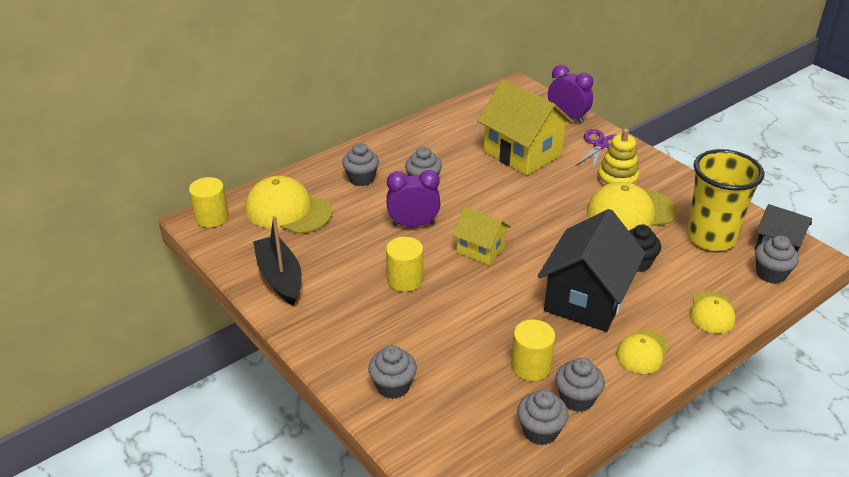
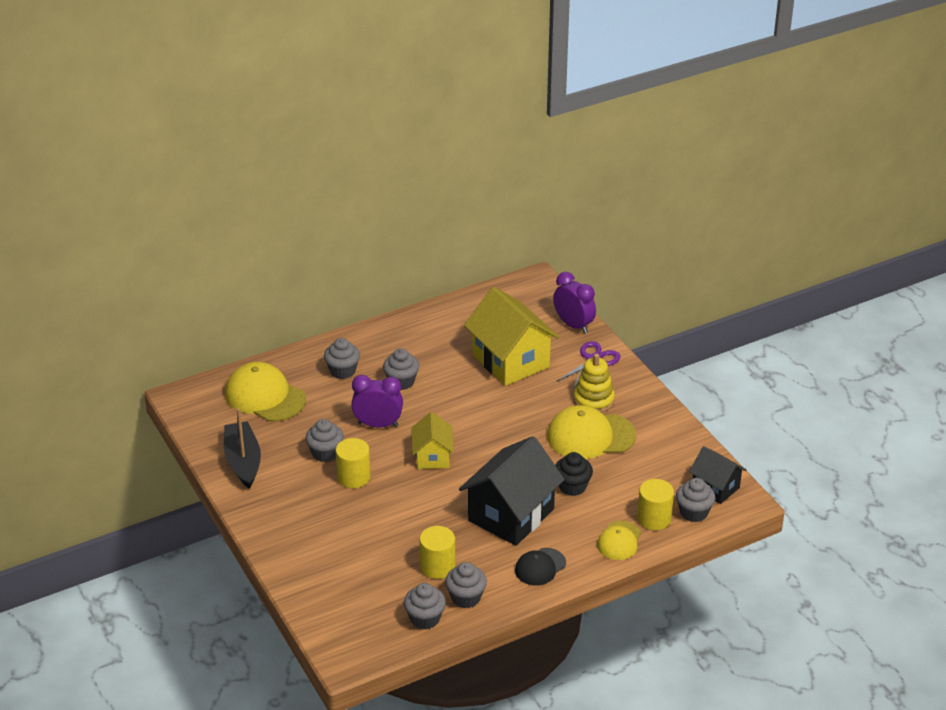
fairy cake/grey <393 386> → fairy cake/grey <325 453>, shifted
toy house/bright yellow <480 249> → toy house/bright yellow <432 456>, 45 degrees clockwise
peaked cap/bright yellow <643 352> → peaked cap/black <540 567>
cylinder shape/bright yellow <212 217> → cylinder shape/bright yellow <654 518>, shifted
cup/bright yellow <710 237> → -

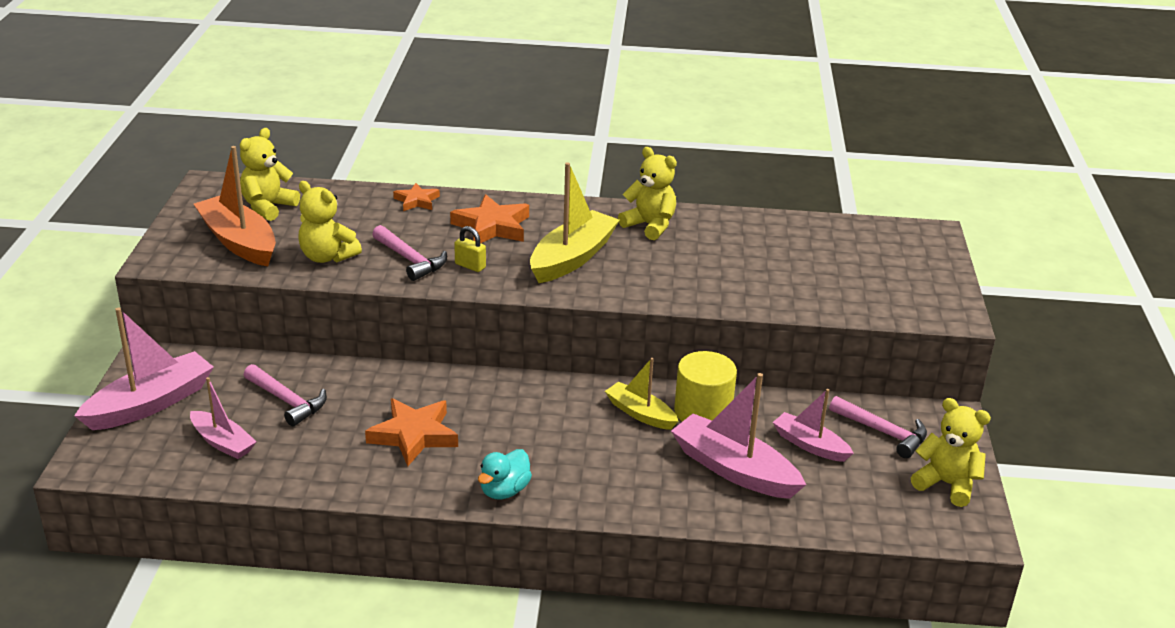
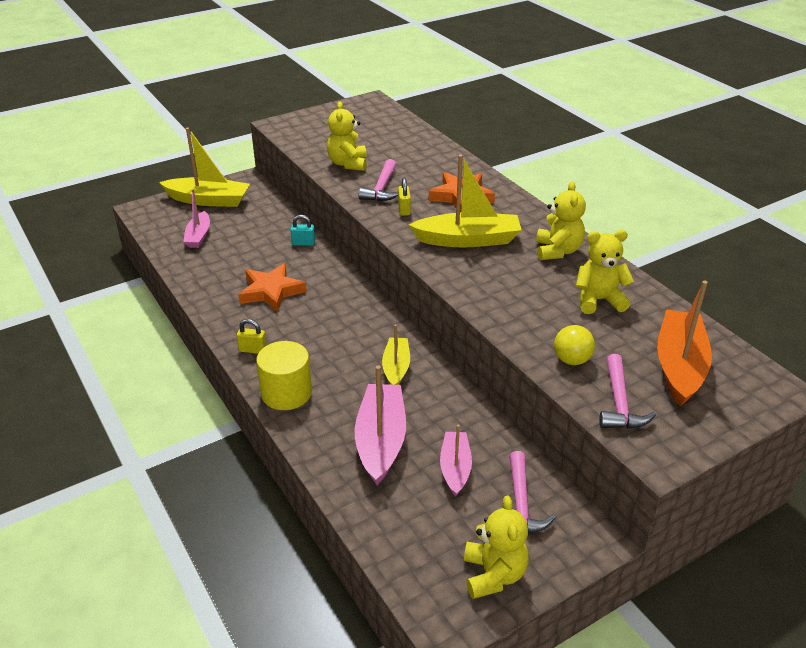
boat/pink <151 404> → boat/bright yellow <208 200>
duck/teal <504 490> → padlock/bright yellow <253 350>
cylinder shape/bright yellow <703 411> → cylinder shape/bright yellow <286 393>, shifted
- → padlock/teal <303 243>
- → play ball/bright yellow <571 360>
teddy bear/bright yellow <268 207> → teddy bear/bright yellow <598 300>, shifted
claw hammer/pink <287 401> → claw hammer/pink <619 403>, shifted
boat/bright orange <239 242> → boat/bright orange <679 366>, shifted
star/bright orange <417 201> → -

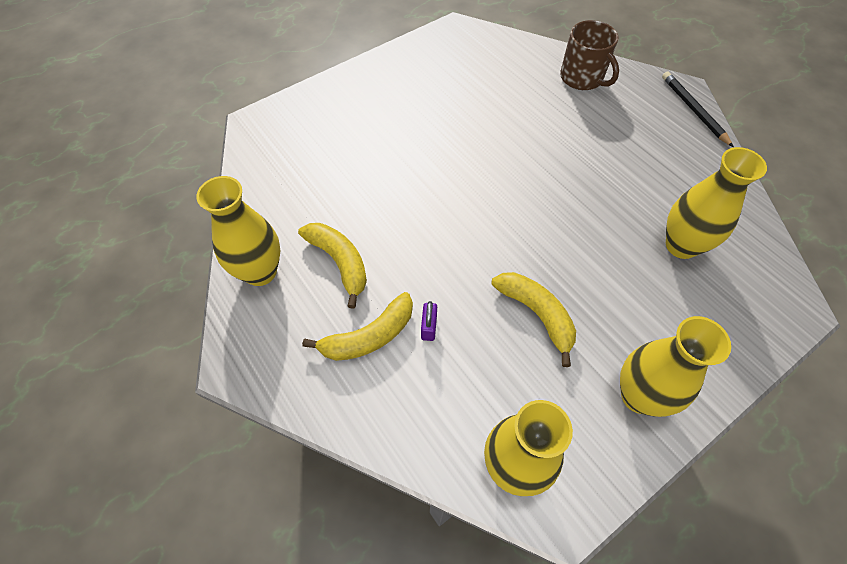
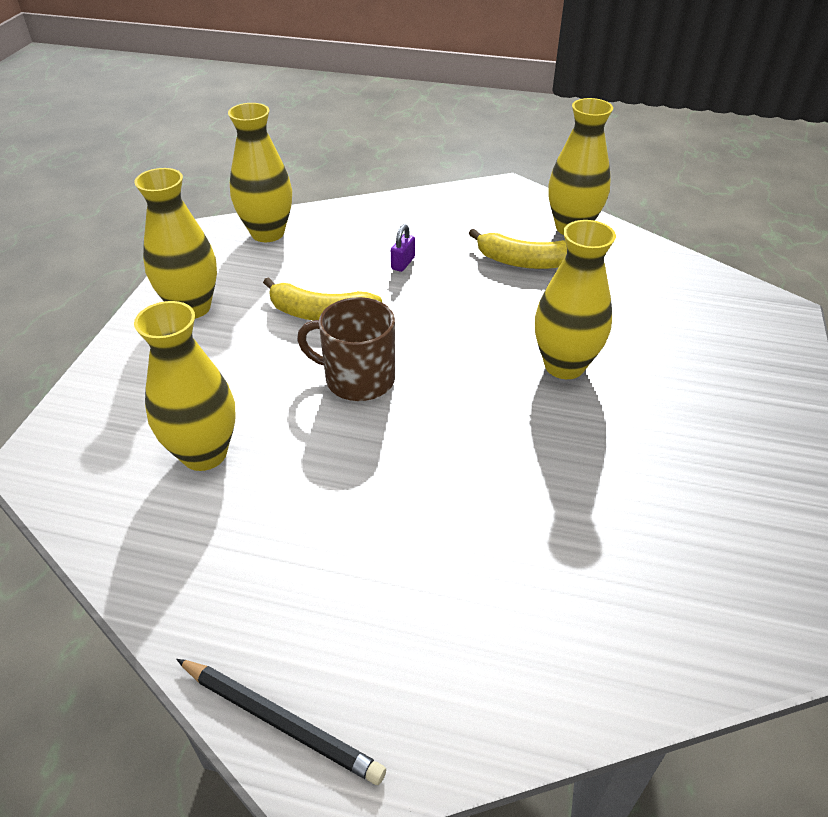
coffee mug/brown <582 78> → coffee mug/brown <358 379>, shifted
padlock/purple <429 327> → padlock/purple <403 263>, 60 degrees clockwise
- → flower vase/bright yellow <564 365>
banana fruit/bright yellow <369 336> → -

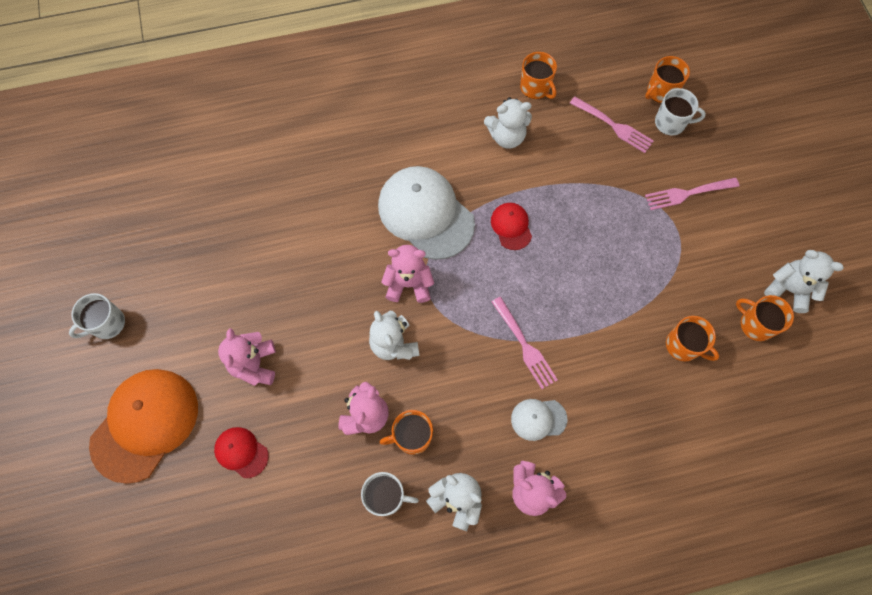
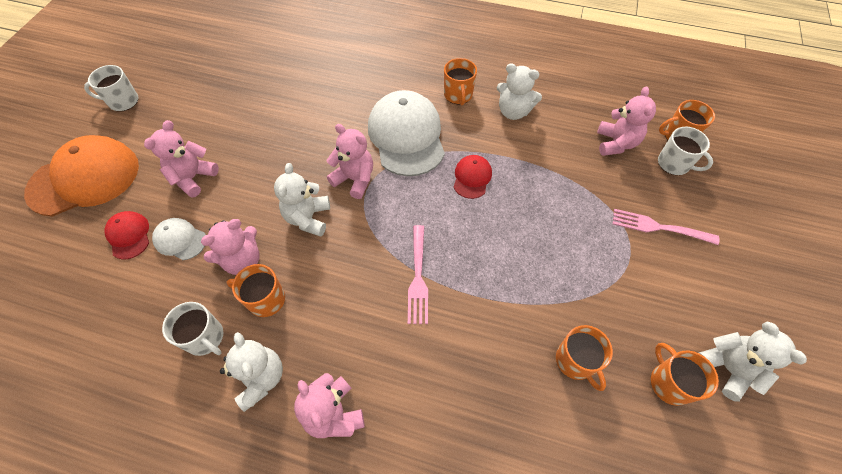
peaked cap/pure white <538 419> → peaked cap/pure white <180 240>, shifted
coffee mug/bright orange <535 87> → coffee mug/bright orange <458 95>, shifted
dinner fork/pink <613 126> → teddy bear/pink <616 143>

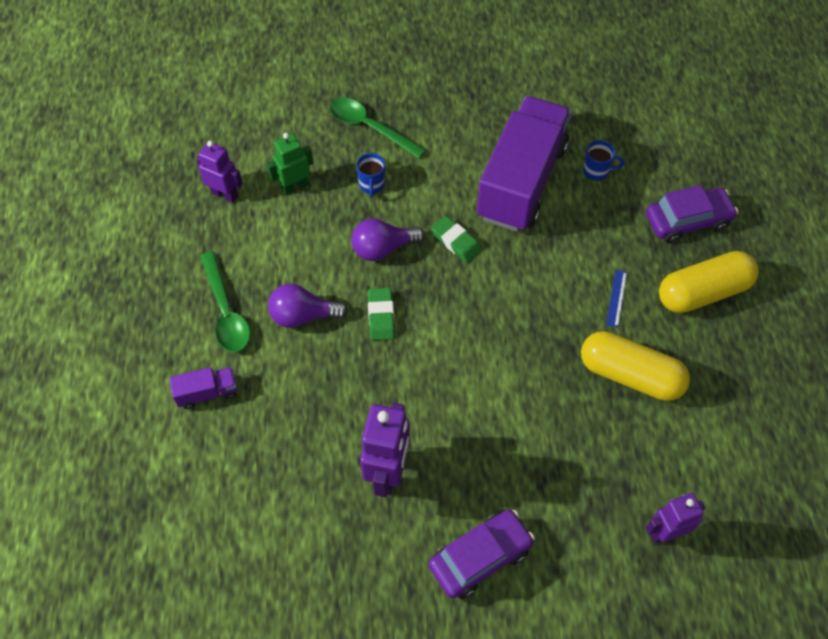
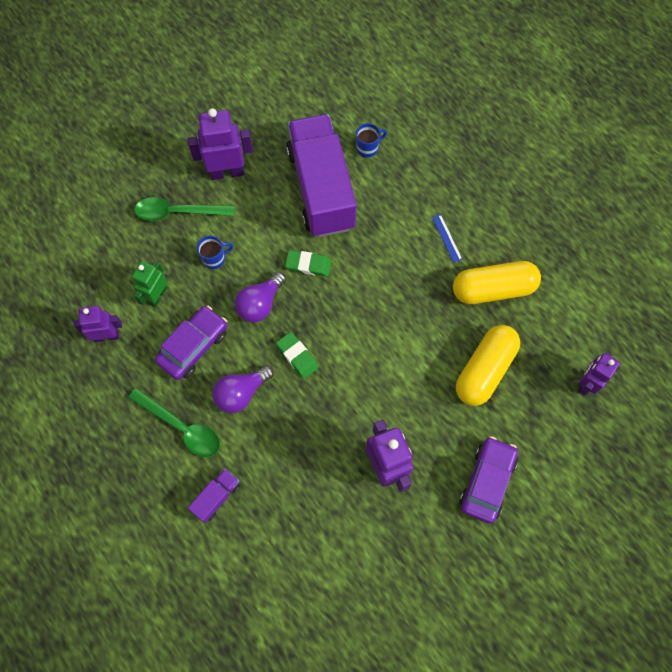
car/purple <687 221> → car/purple <194 346>, shifted
- → robot/purple <227 172>
coffee mug/royal blue <371 185> → coffee mug/royal blue <214 258>, 75 degrees counterclockwise
pill/bright yellow <703 292> → pill/bright yellow <484 370>, shifted

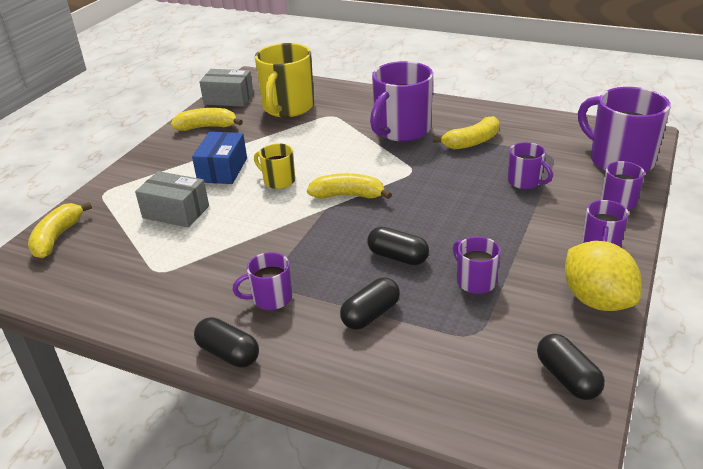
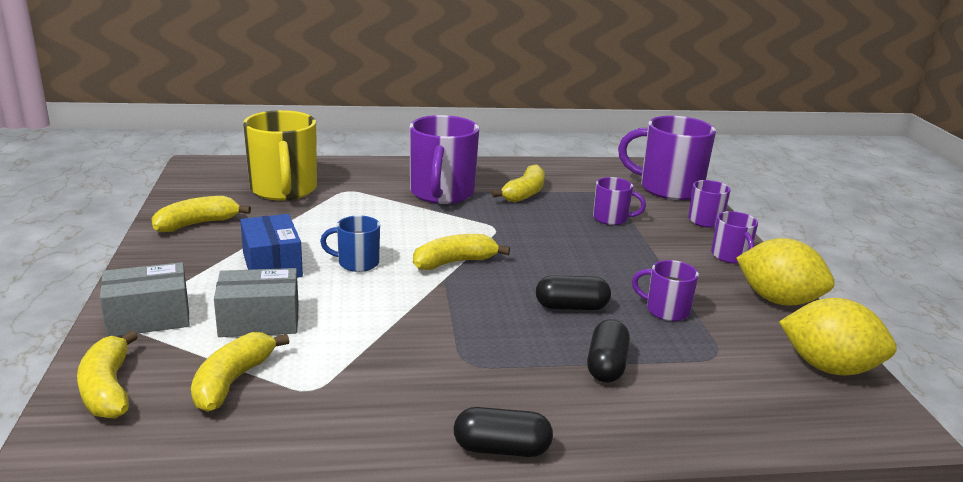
parcel/grey <228 98> → parcel/grey <148 317>, shifted
- → banana fruit/bright yellow <233 381>
coffee mug/bright yellow <278 181> → coffee mug/royal blue <357 263>
pill/black <567 378> → citrus fruit/bright yellow <828 367>
coffee mug/purple <270 298> → -

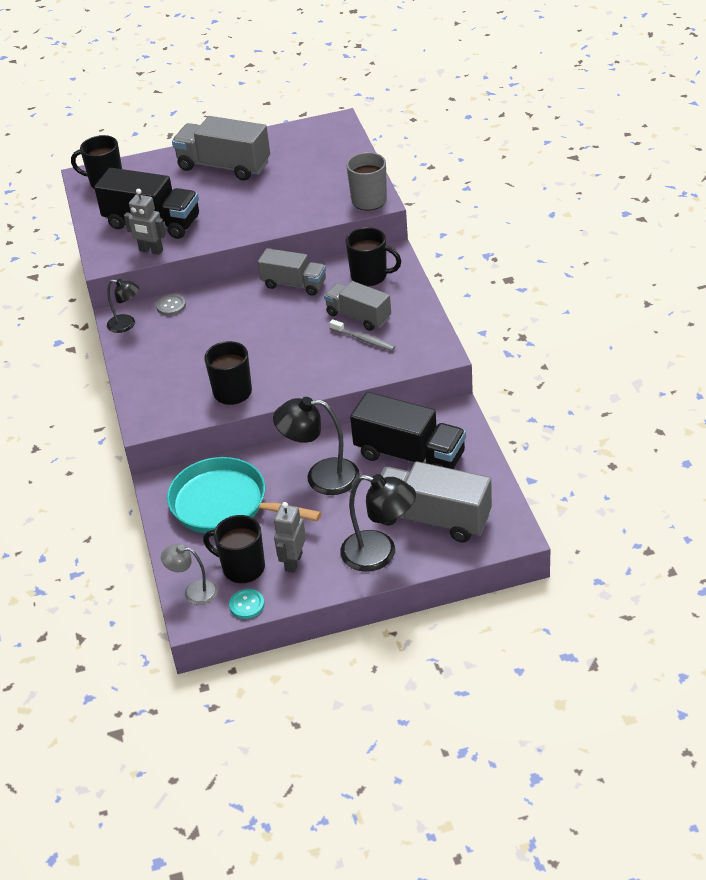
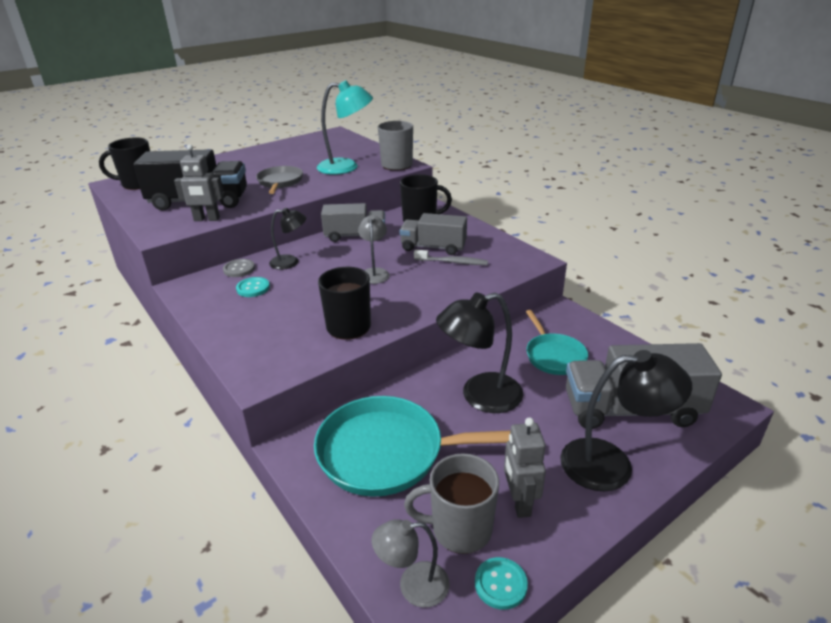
- → sewing button/teal <253 288>
- → skillet/grey <280 182>
lamp/black <127 325> → lamp/black <290 262>, shifted
- → lamp/teal <346 167>
- → lamp/grey <374 273>
coffee mug/black <242 567> → coffee mug/grey <459 529>
toy truck/black <410 455> → skillet/teal <553 356>
toy truck/grey <224 166> → -

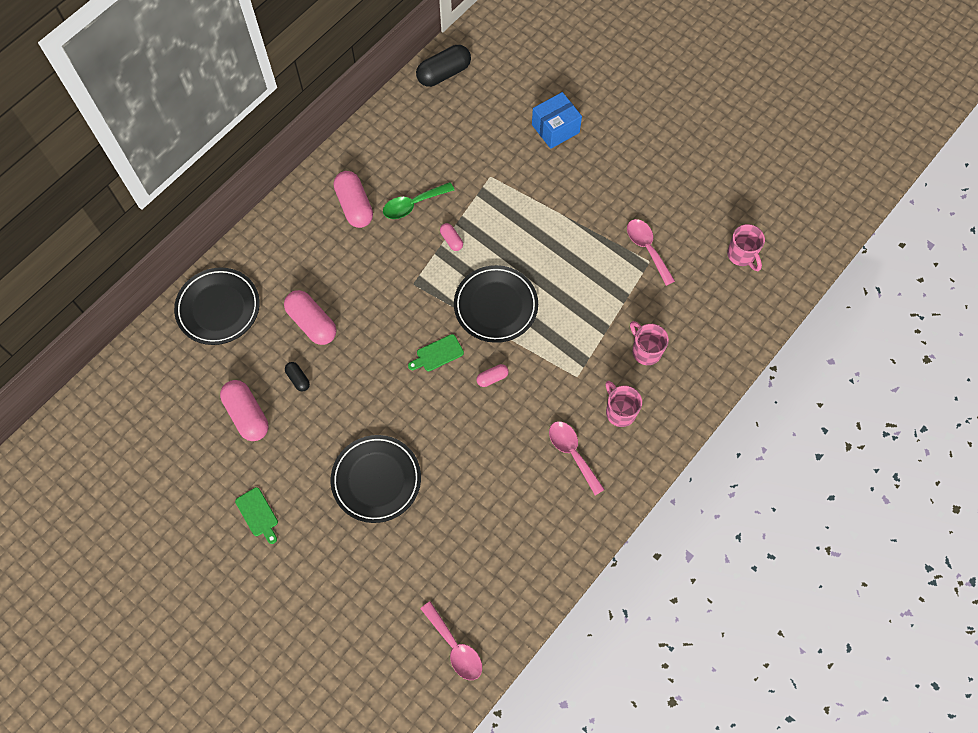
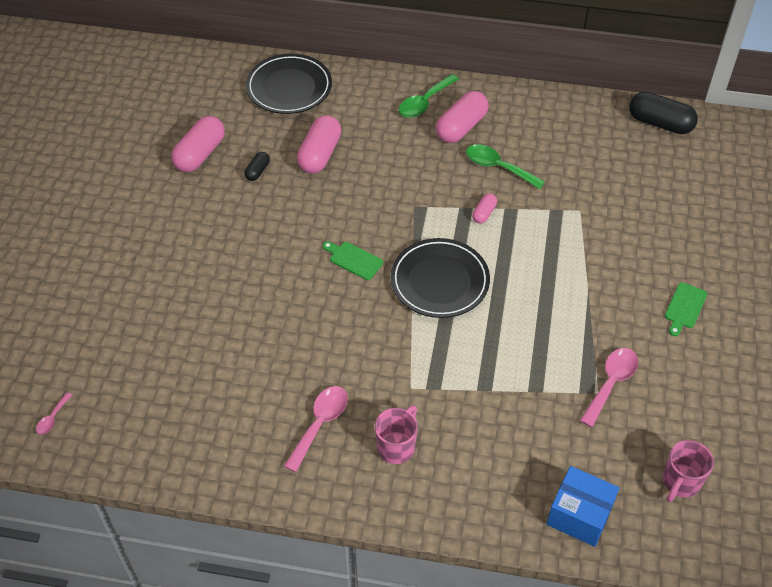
spoon/pink <455 647> → spoon/pink <52 418>, x0.52
- → spoon/emerald <424 102>
parcel/royal blue <555 128> → parcel/royal blue <579 515>, shifted
chopping board/emerald <258 514> → chopping board/emerald <684 307>, shifted
dinner plate/black <376 480> → -
pill/pink <492 378> → -
coffee mug/pink <645 351> → -

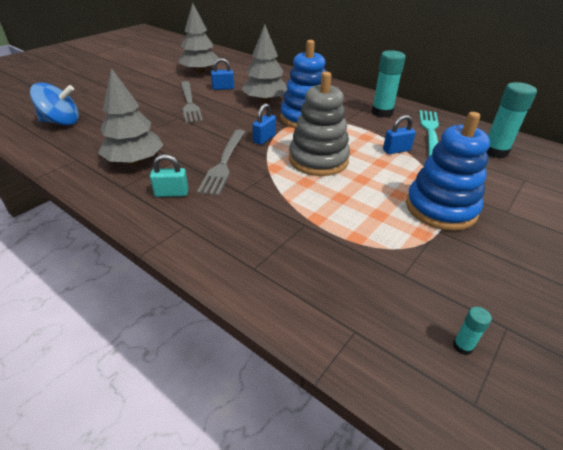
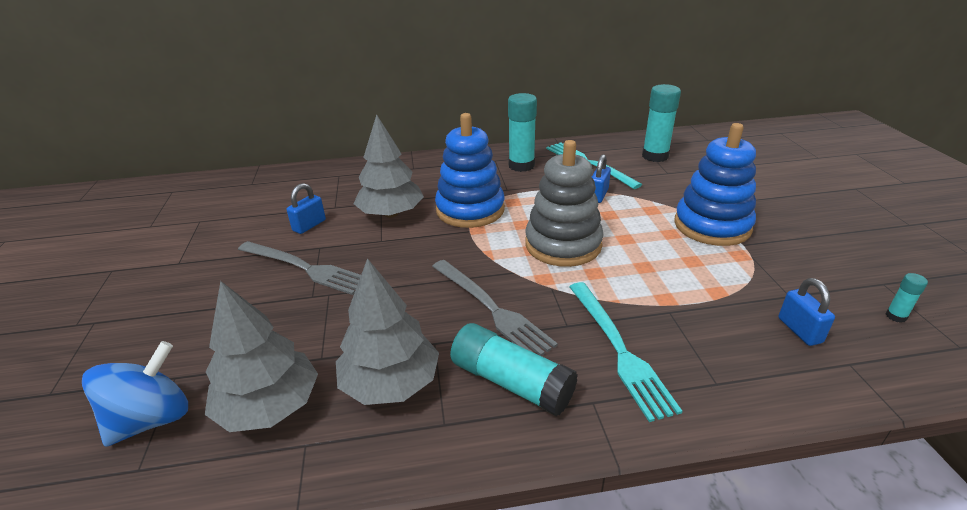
fir tree/grey <200 71> → fir tree/grey <269 406>, shifted
padlock/teal <171 193> → stick of glue/teal <511 382>
- → dinner fork/teal <619 349>
padlock/royal blue <264 139> → padlock/royal blue <799 330>, shifted

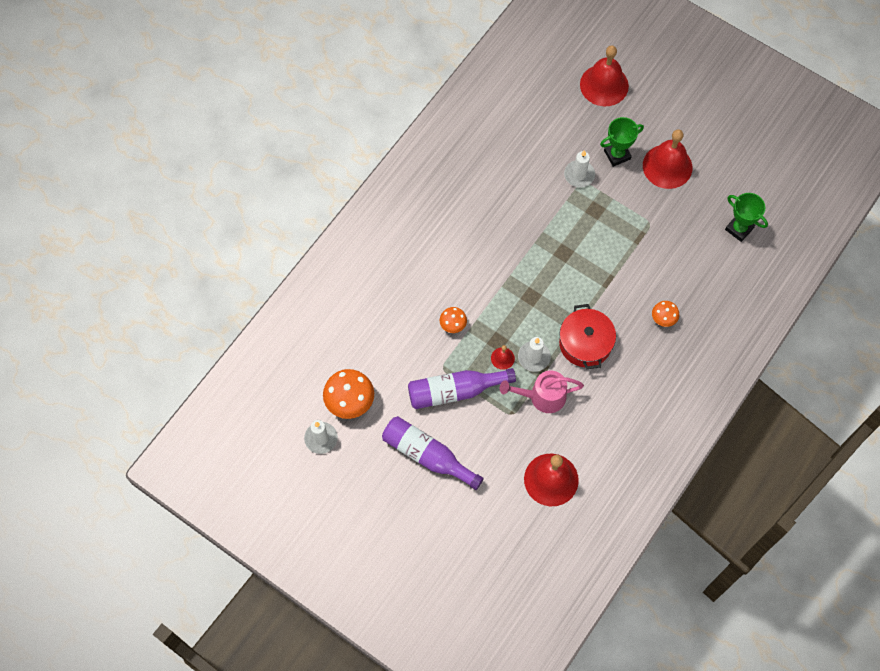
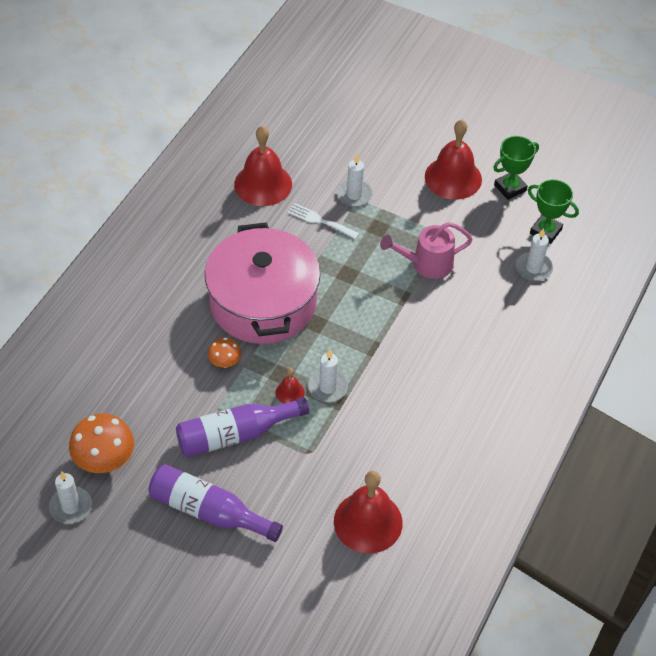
- → stockpot/pink <263 302>
bell/red <604 85> → bell/red <263 184>, shifted
- → dinner fork/pure white <320 221>
sprinkling can/pink <542 396> → sprinkling can/pink <426 264>, shifted
prize cup/emerald <617 155> → prize cup/emerald <510 188>, shifted
- → pillar candle/pure white <533 268>
stockpot/red <585 343> → -
fungus/bright orange <663 318> → -

